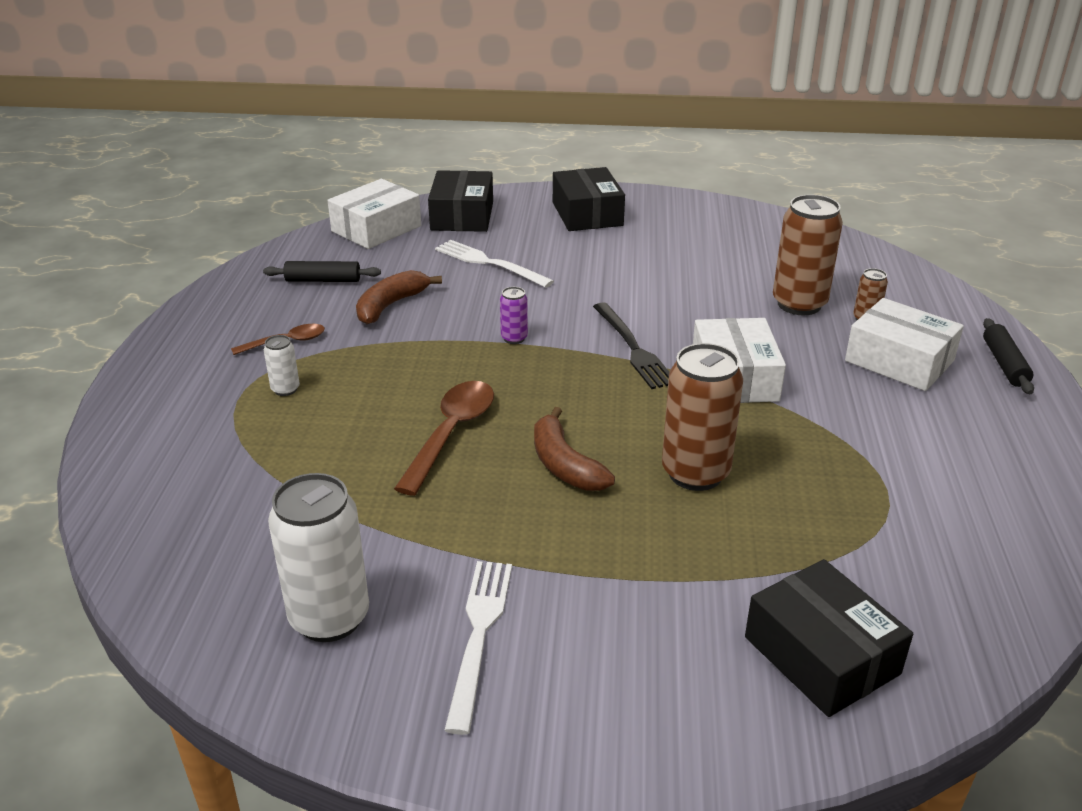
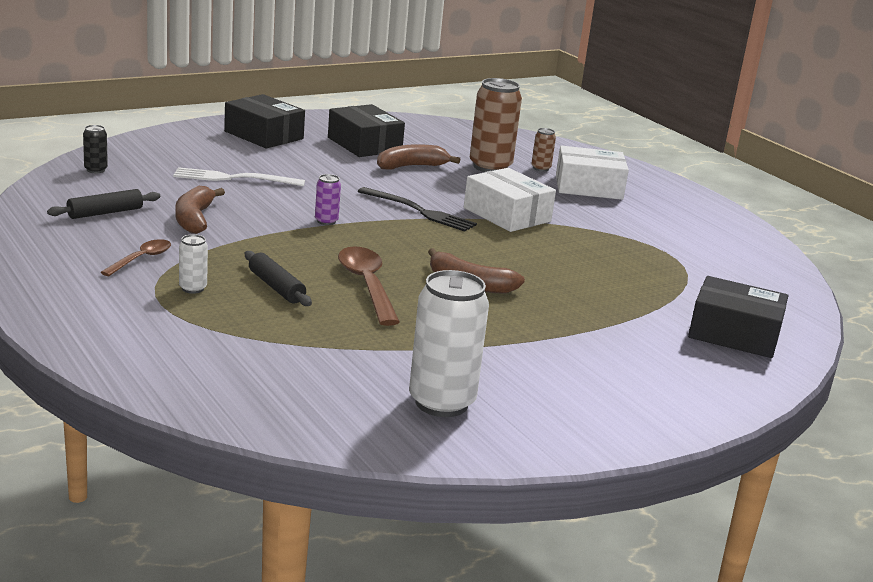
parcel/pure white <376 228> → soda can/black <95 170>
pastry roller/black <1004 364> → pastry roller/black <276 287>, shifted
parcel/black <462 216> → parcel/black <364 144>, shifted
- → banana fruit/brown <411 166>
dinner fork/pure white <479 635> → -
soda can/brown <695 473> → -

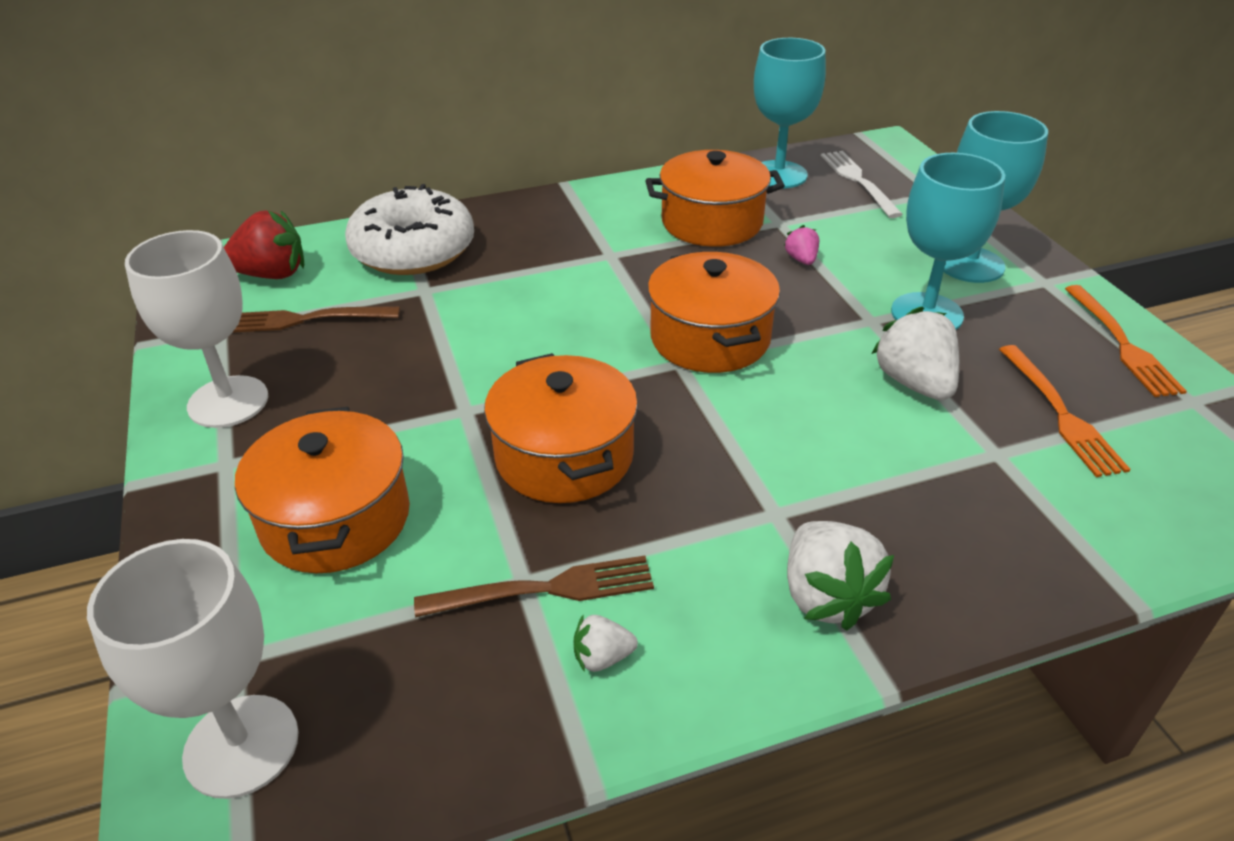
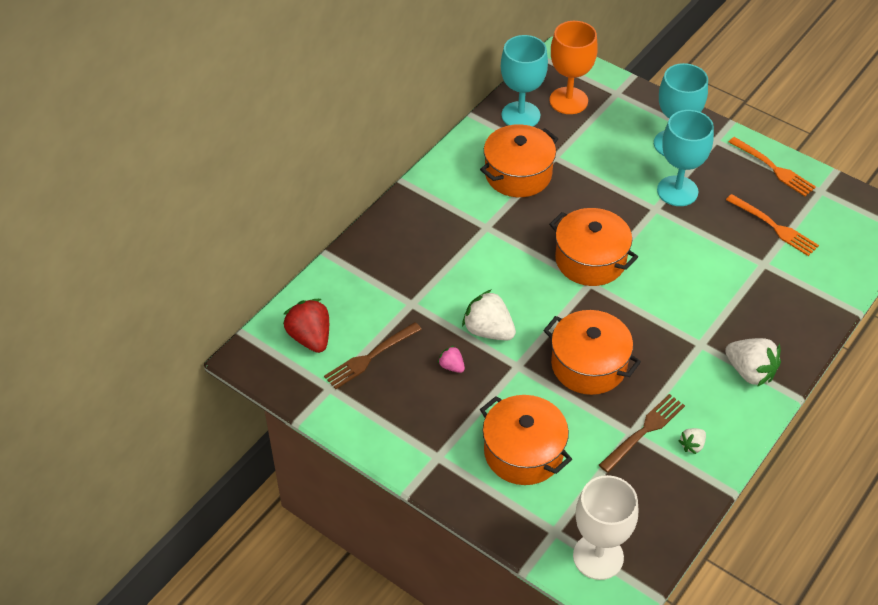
strawberry/red <272 274> → strawberry/red <310 337>, 75 degrees counterclockwise
strawberry/pink <801 259> → strawberry/pink <451 366>, shifted
strawberry/pure white <914 383> → strawberry/pure white <488 330>, shifted
dinner fork/pure white <858 181> → goblet/bright orange <568 101>
goblet/pure white <228 402> → -
donut/pure white <413 250> → -

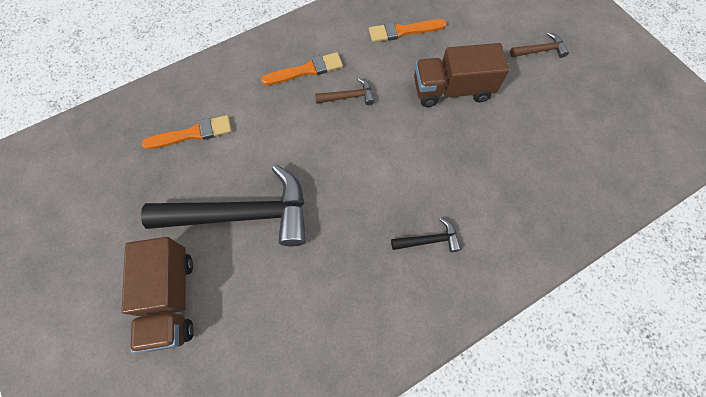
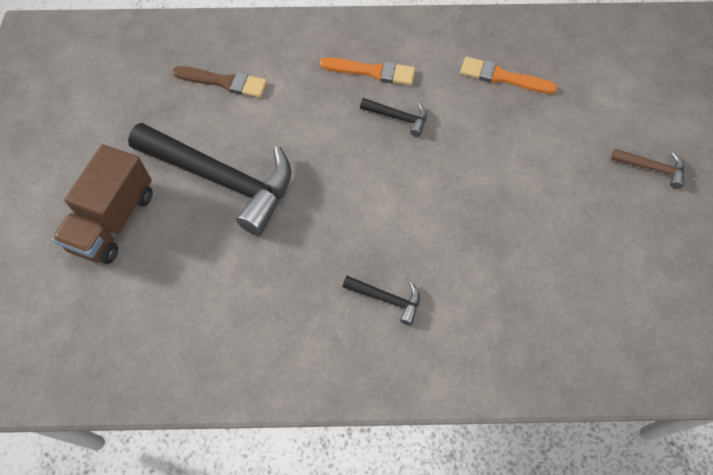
brush/bright orange <193 133> → brush/brown <224 82>
claw hammer/brown <348 97> → claw hammer/black <398 117>
toy truck/brown <452 90> → -

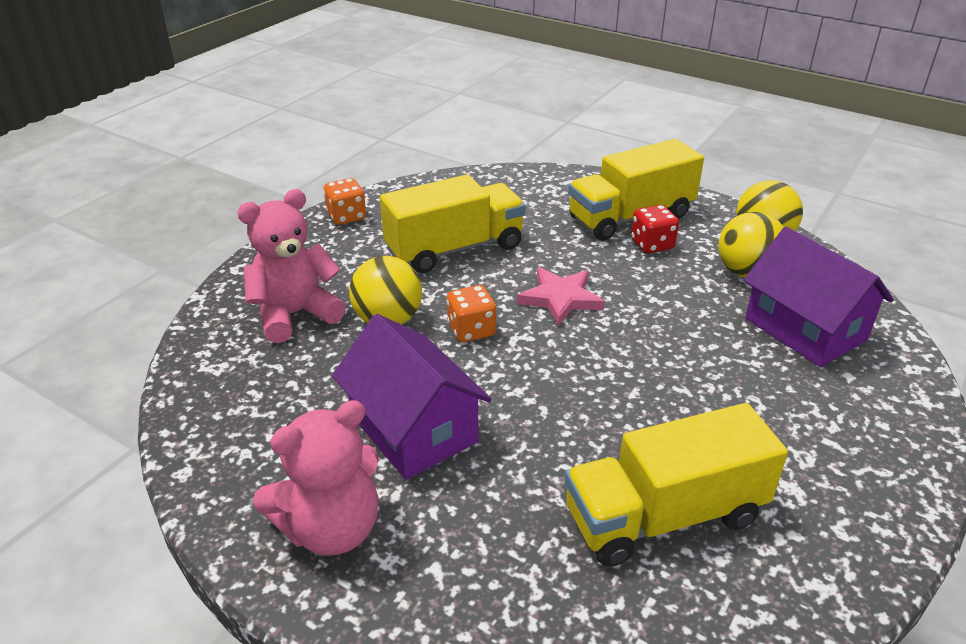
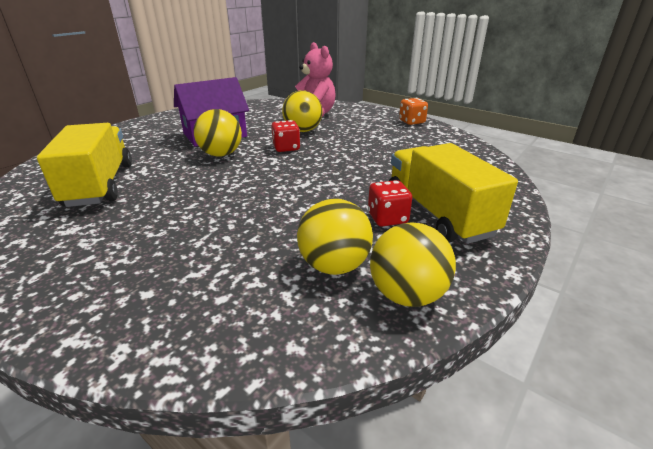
- → play ball/bright yellow <221 154>
dice/bright orange <471 330> → dice/red <286 148>
teddy bear/pink <331 528> → -
toy truck/bright yellow <454 249> → -
star/pink <560 298> → -
toy house/purple <805 329> → -

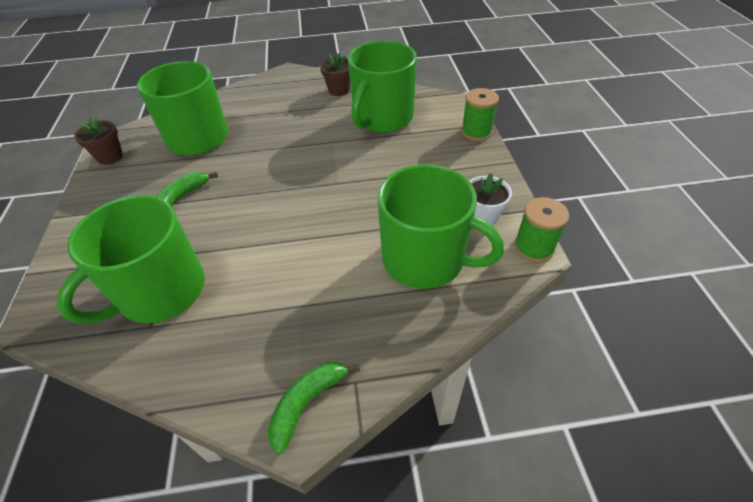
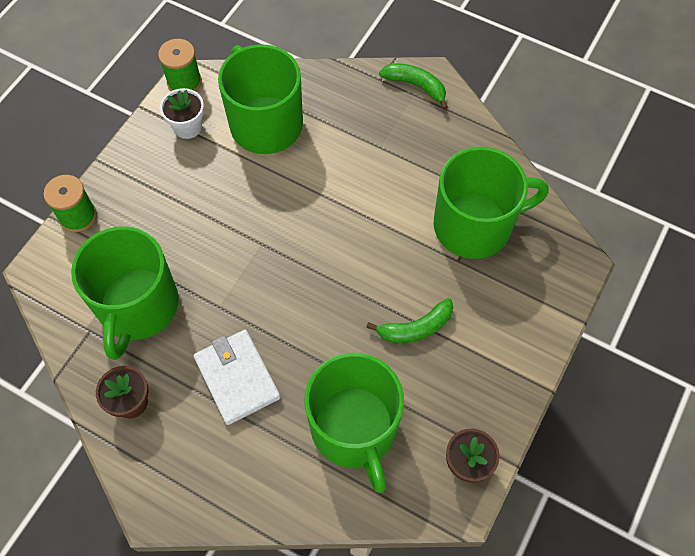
coffee mug/emerald <382 118> → coffee mug/emerald <138 307>, 120 degrees clockwise
- → wallet/pure white <237 378>
banana fruit/emerald <307 403> → banana fruit/emerald <416 86>, 135 degrees counterclockwise

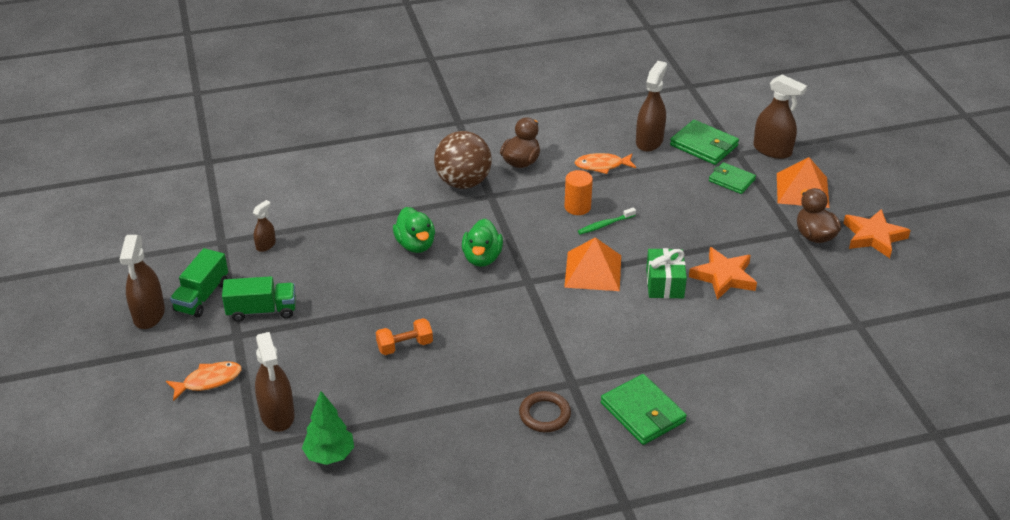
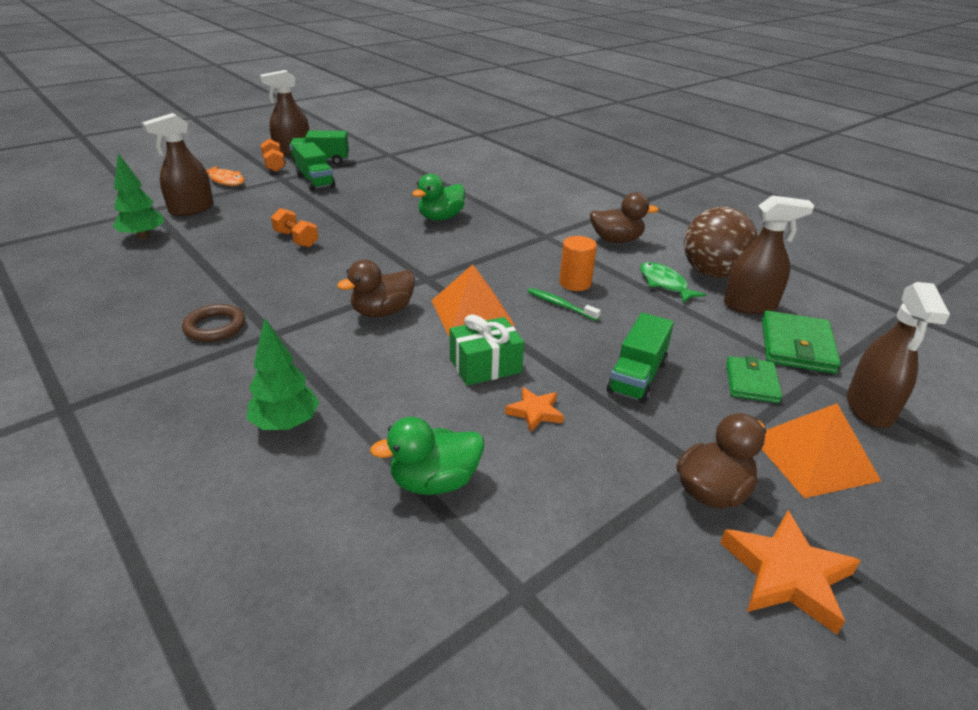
- → fir tree/emerald <286 424>
- → hand weight/bright orange <274 165>
- → duck/brown <382 312>
duck/emerald <482 258> → duck/emerald <434 482>, shifted
star/bright orange <723 277> → star/bright orange <535 412>, x0.58
- → toy truck/emerald <637 377>
toy fish/bright orange <602 166> → toy fish/emerald <664 284>
play ball/brown <463 182> → play ball/brown <712 273>, shifted
sprayer/brown <266 245> → -
wallet/emerald <643 412> → -

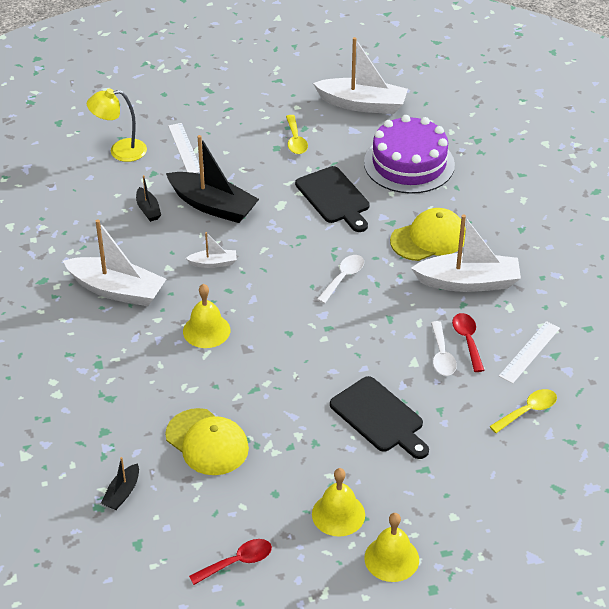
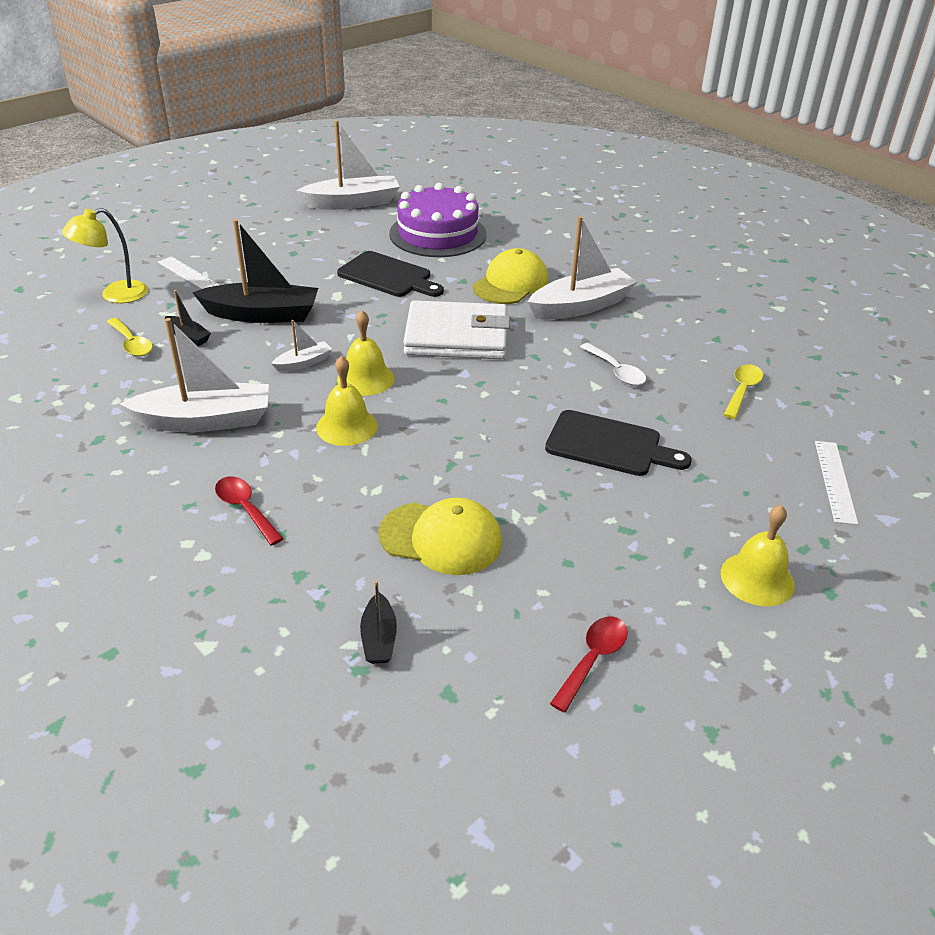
spoon/bright yellow <295 140> → spoon/bright yellow <131 343>, shifted
spoon/red <467 340> → spoon/red <245 509>, shifted
bell/bright yellow <338 514> → bell/bright yellow <365 378>, shifted
spoon/pure white <343 278> → wallet/pure white <456 336>
measuring stick/pure white <529 352> → measuring stick/pure white <835 481>, shifted

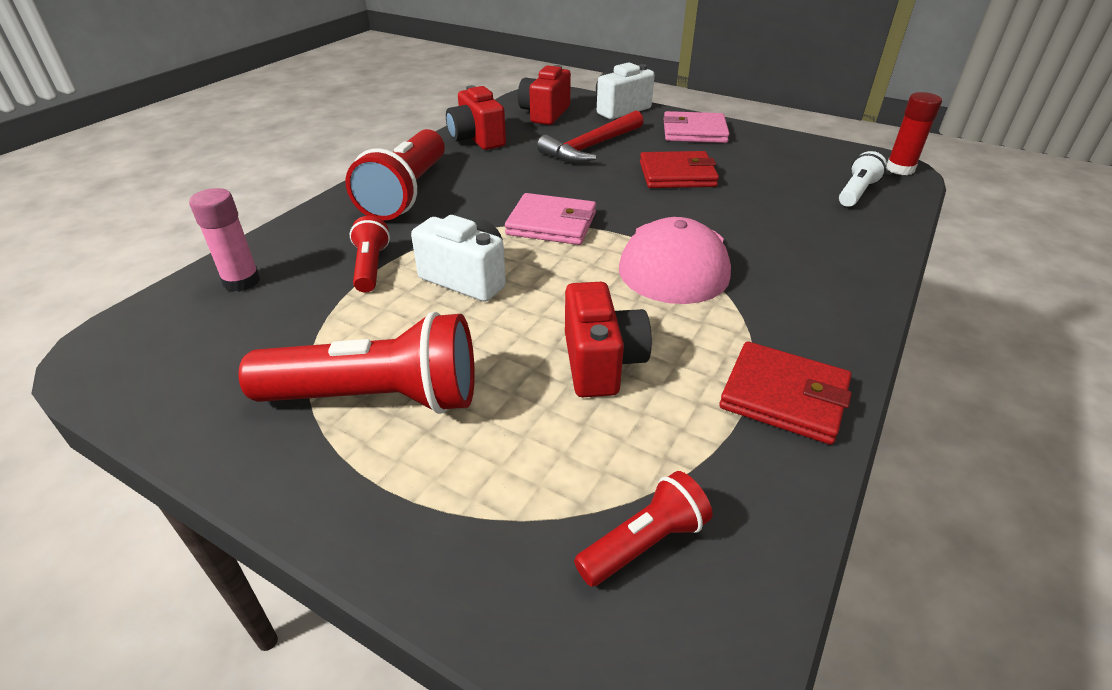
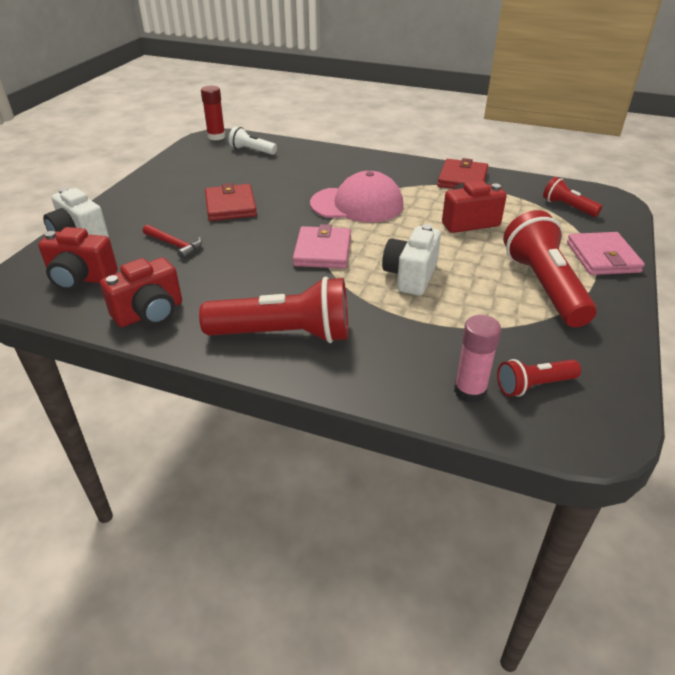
claw hammer/red <591 147> → claw hammer/red <175 245>, x0.60
flashlight/red <371 267> → flashlight/red <534 385>, shifted
wallet/pink <694 132> → wallet/pink <602 257>, shifted

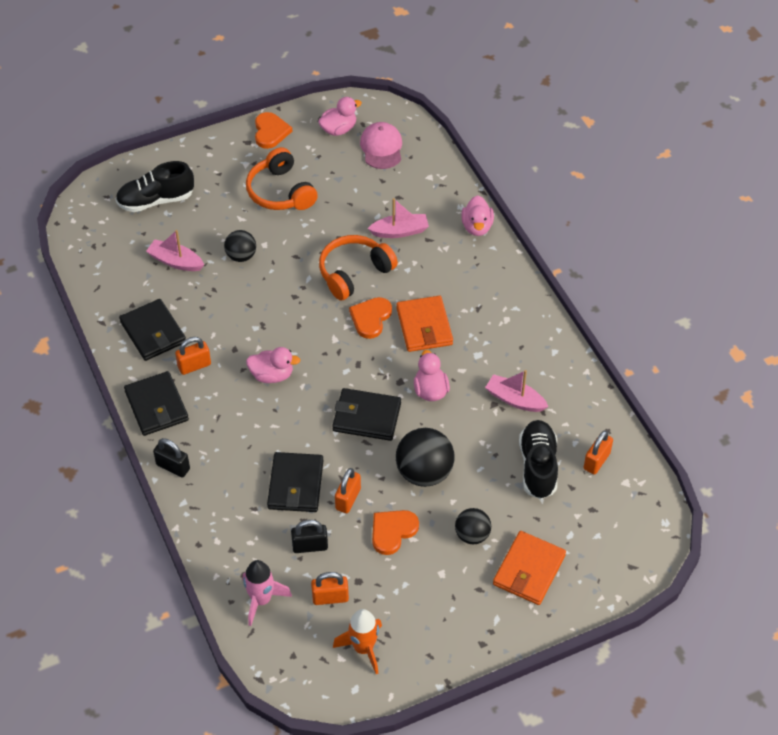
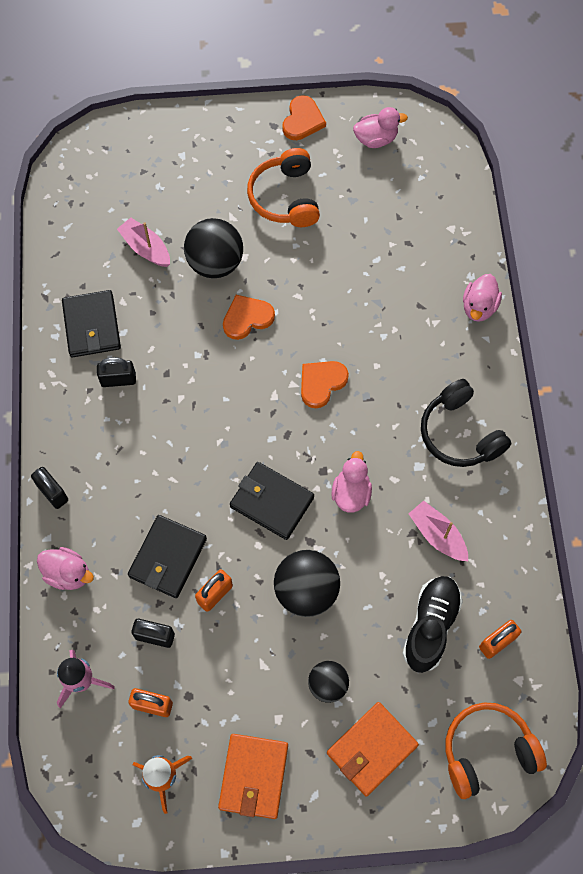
duck/pink <272 375> → duck/pink <68 573>, shifted
padlock/bright orange <194 366> → padlock/black <118 380>
play ball/black <241 256> → play ball/black <215 263>, x1.66
wallet/bright orange <424 326> → wallet/bright orange <254 776>, shifted
love heart/bright orange <392 531> → love heart/bright orange <247 318>, shifted
- → over-ear headphones/black <460 433>
over-ear headphones/bright orange <354 273> → over-ear headphones/bright orange <487 751>, shifted
sneaker/black <156 200> → -
wallet/black <157 406> → -
peaked cap/pink <381 148> → -
boat/pink <400 231> → -

